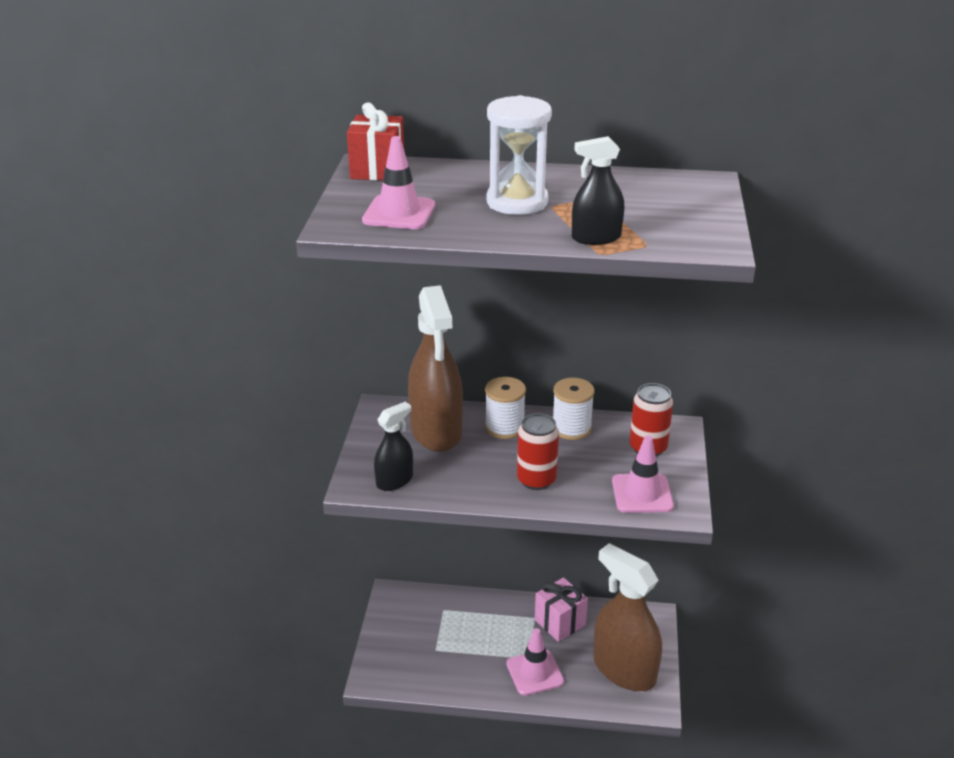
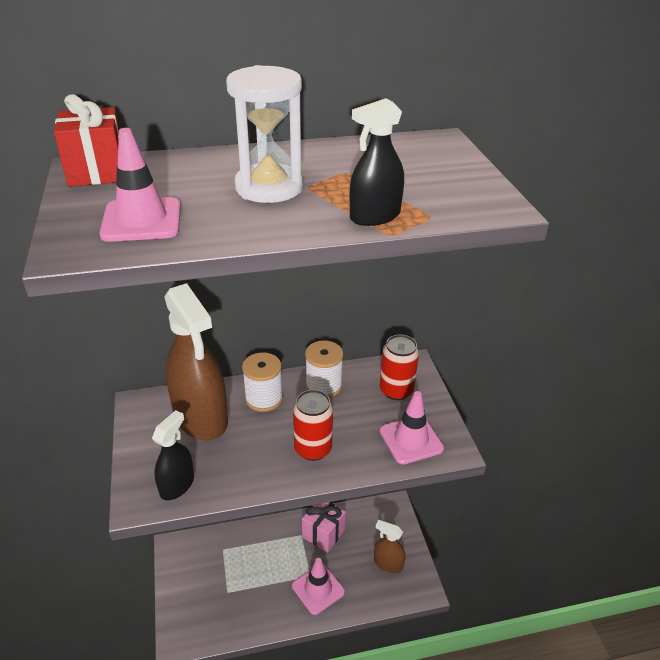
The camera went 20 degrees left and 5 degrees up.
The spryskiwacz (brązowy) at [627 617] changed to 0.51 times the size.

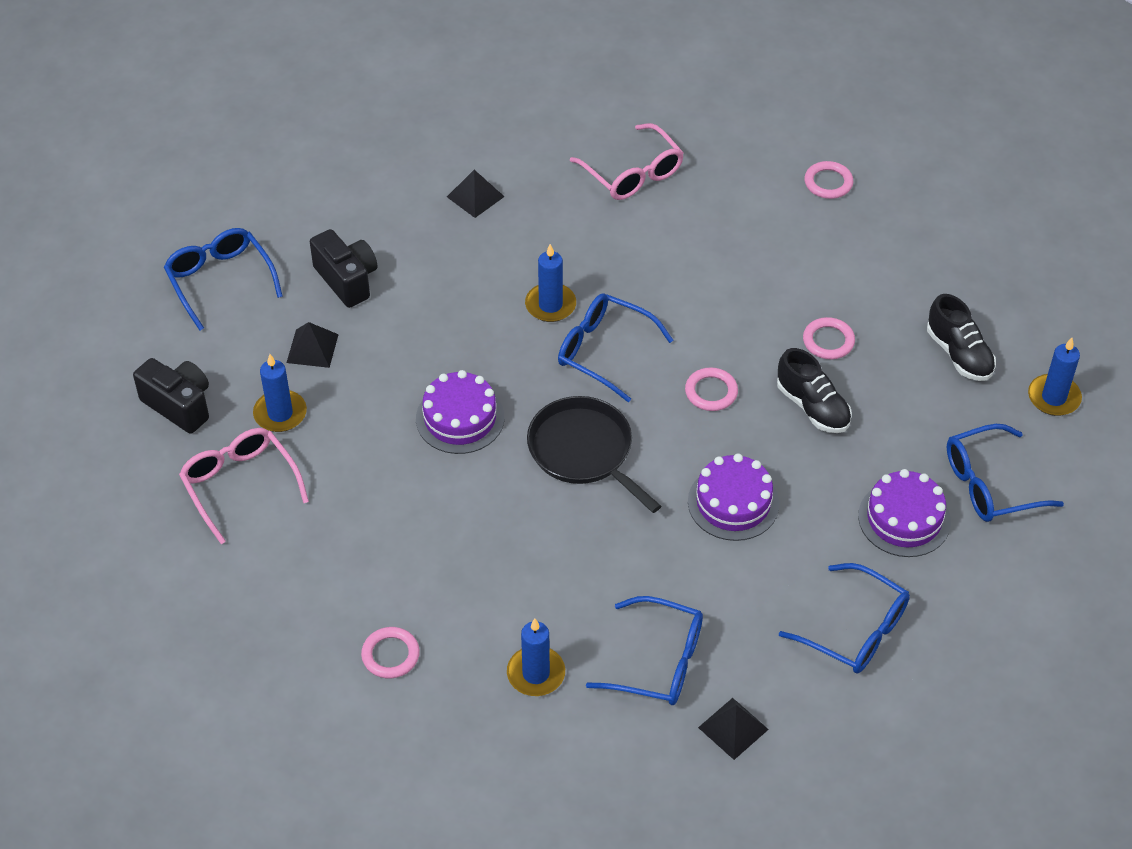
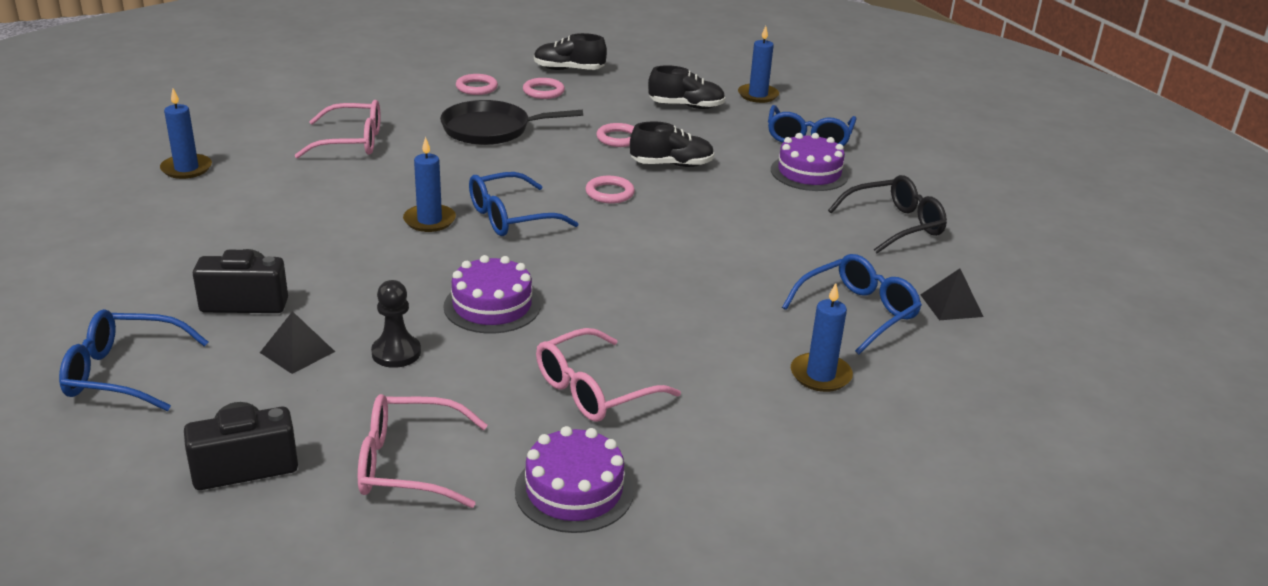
The camera went 60 degrees left and 20 degrees down.
The świeca (niebieski) moved from [280 393] to [186 134].
The pierścień (różowy) moved from [390 652] to [544 88].
The piramida (czarny) at [476 194] disappeared.
The patelnia (czarny) moved from [594 454] to [511 122].
The tort (fioletowy) moved from [733 497] to [574 479].
The okulary (niebieski) at [844 618] became the okulary (czarny) at [887 214].
The pionek (czarny) at [396 324] appeared.
The but (czarny) at [570 51] appeared.
The okulary (różowy) at [608 375] appeared.

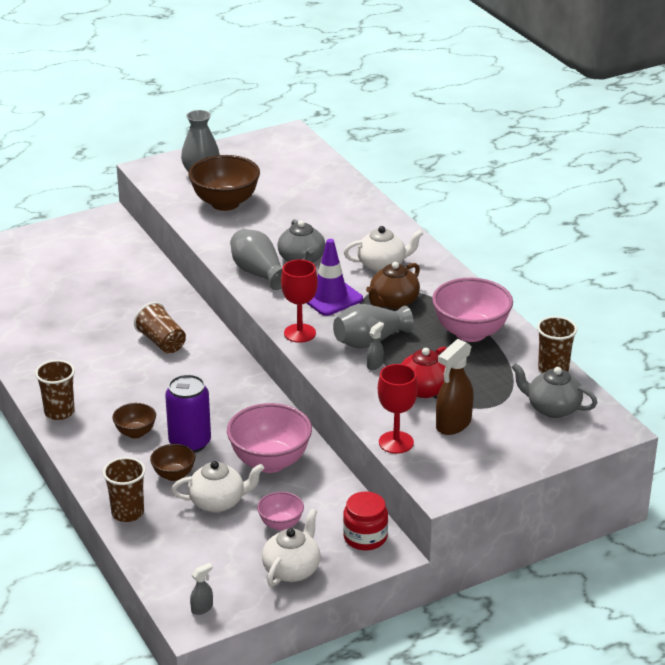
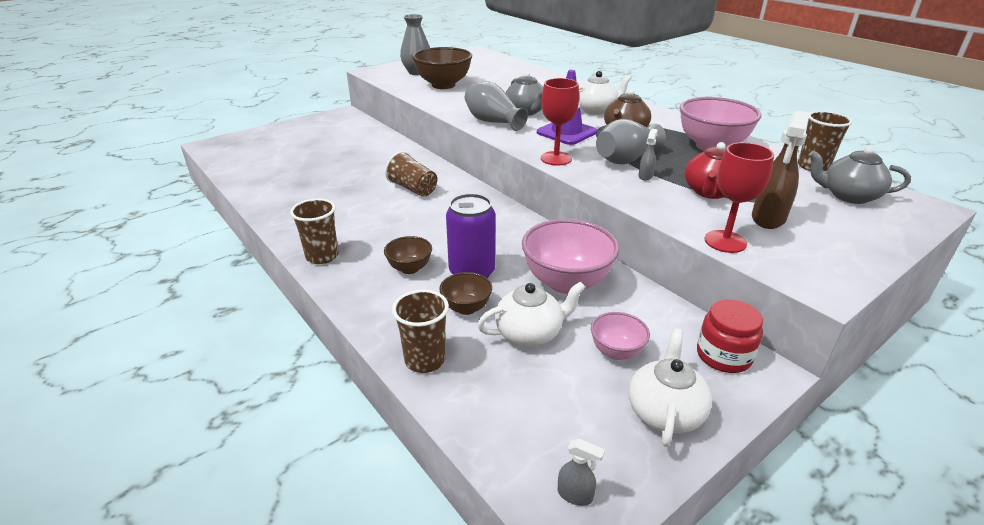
The camera went 10 degrees left and 0 degrees up.
The spryskiwacz (szary) at [201 589] turned 75 degrees clockwise.

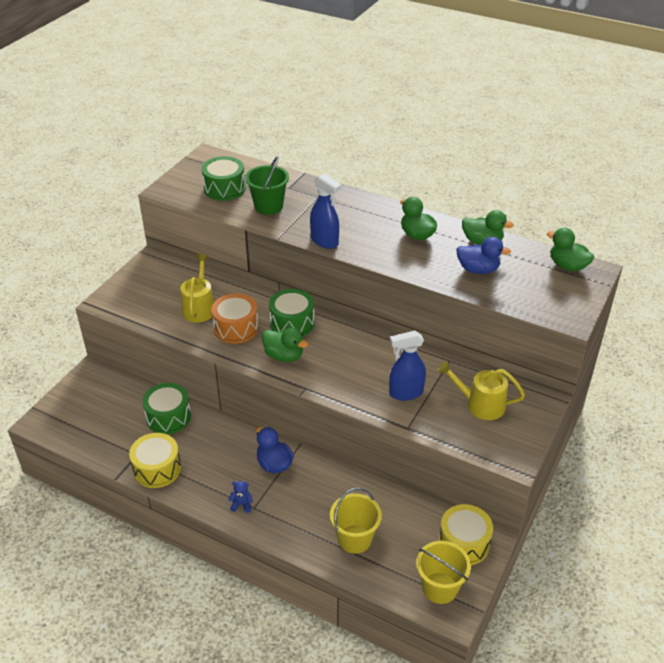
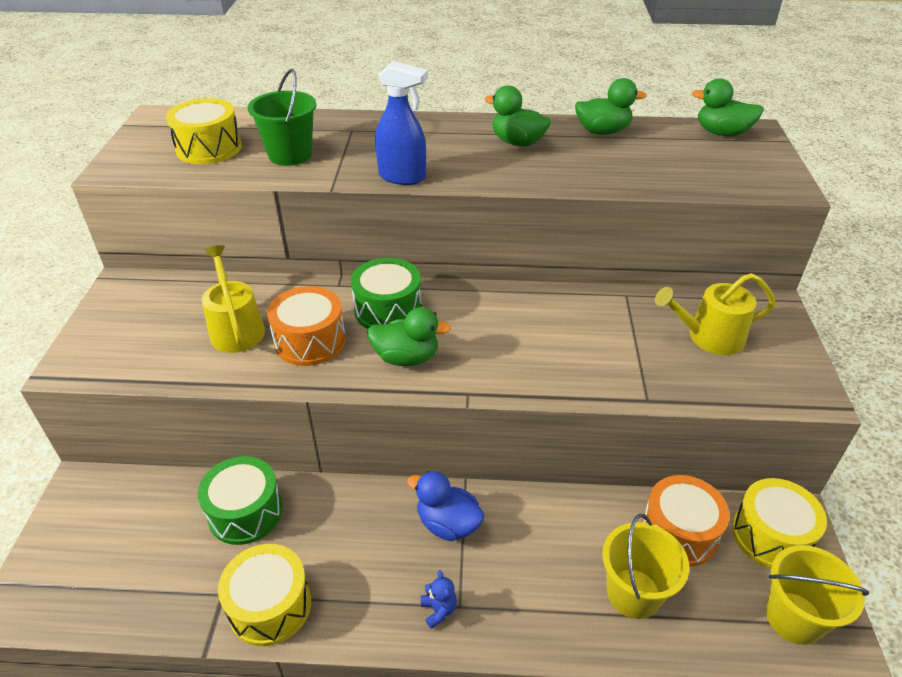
The camera went 25 degrees left and 0 degrees up.
The bęben (zielony) at [223 178] became the bęben (żółty) at [204 131].
The miś (niebieski) at [241 497] turned 90 degrees clockwise.
The spryskiwacz (niebieski) at [407 366] disappeared.
The kaczka (niebieski) at [483 255] disappeared.
The bęben (pomarańczowy) at [686 521] appeared.

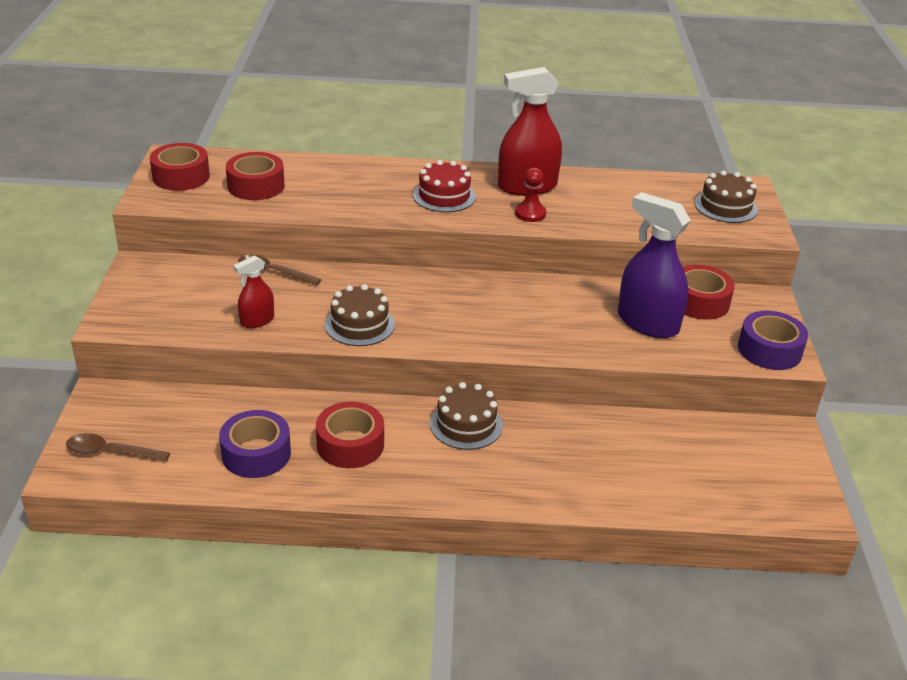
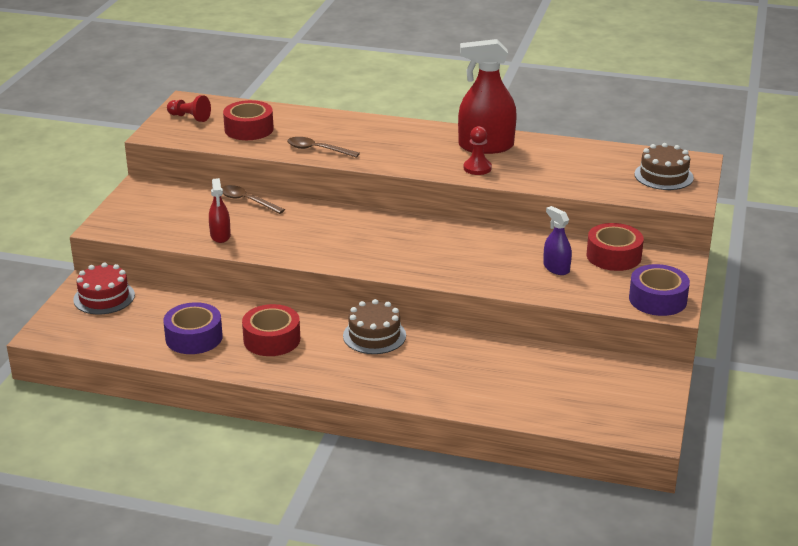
The camera went 15 degrees right and 5 degrees down.
The łyżka (brązowy) moved from [118 447] to [323 147].
The taśma klejąca (czerwony) at [180 167] was replaced by the pionek (czerwony) at [189 108].
The spryskiwacz (czerwony) at [253 291] turned 75 degrees counterclockwise.
The tort (brązowy) at [360 315] disappeared.
The tort (czerwony) moved from [444 186] to [104 288].
The spryskiwacz (fioletowy) at [654 265] changed to 0.53 times the size.

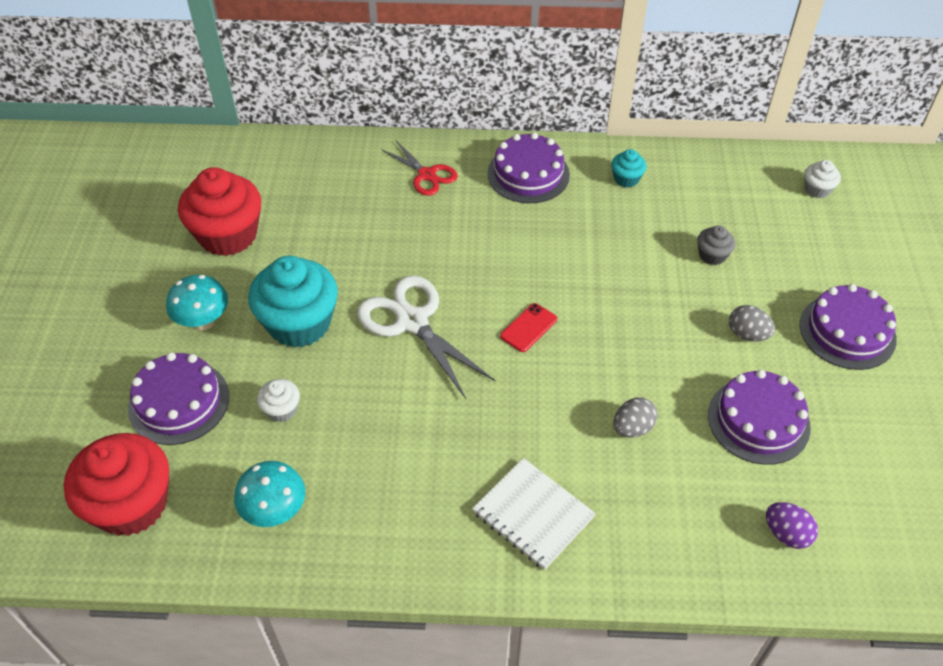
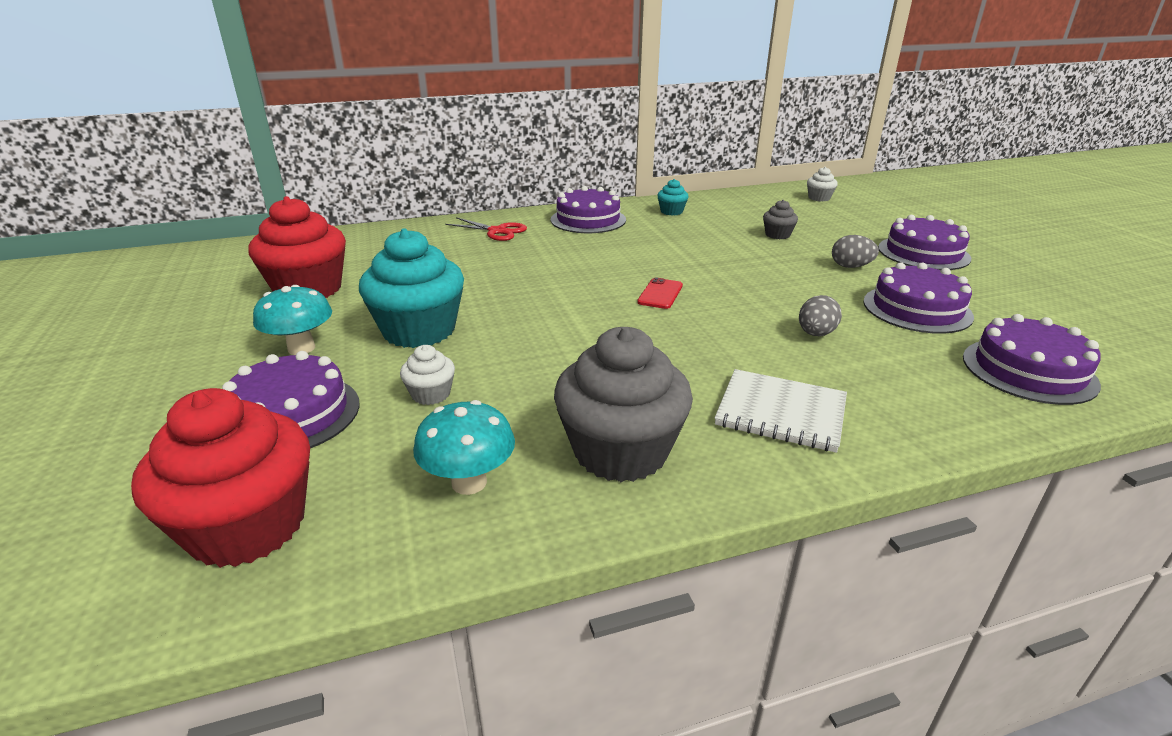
The camera went 20 degrees left and 20 degrees down.
The nożyczki (biały) at [426 337] disappeared.
The jajko (fioletowy) at [792 525] was replaced by the tort (fioletowy) at [1032 359].
The muffinka (szary) at [623 404] appeared.

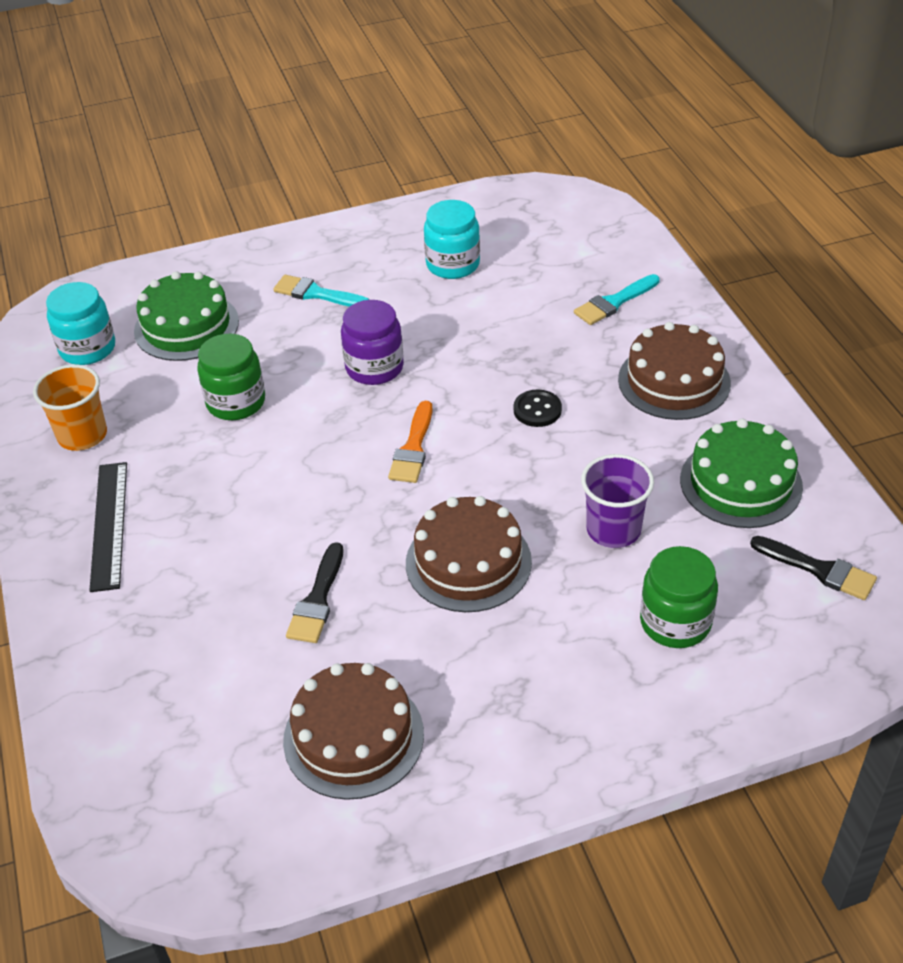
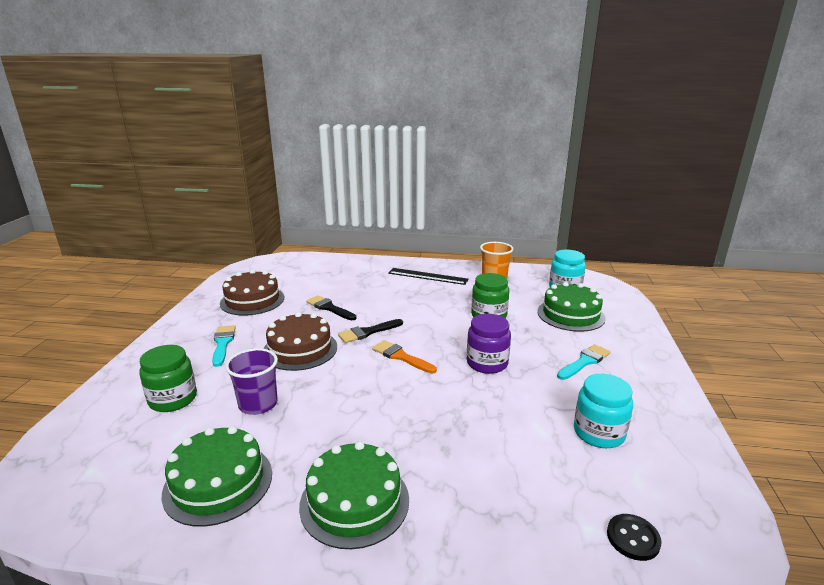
The camera went 115 degrees right and 20 degrees down.
The guzik (czarny) moved from [538 408] to [634 537].
The pędzel (turkusowy) moved from [617 299] to [224 346].
The tort (brązowy) at [674 371] became the tort (zielony) at [354 495].
The pędzel (czarny) moved from [813 568] to [370 331].

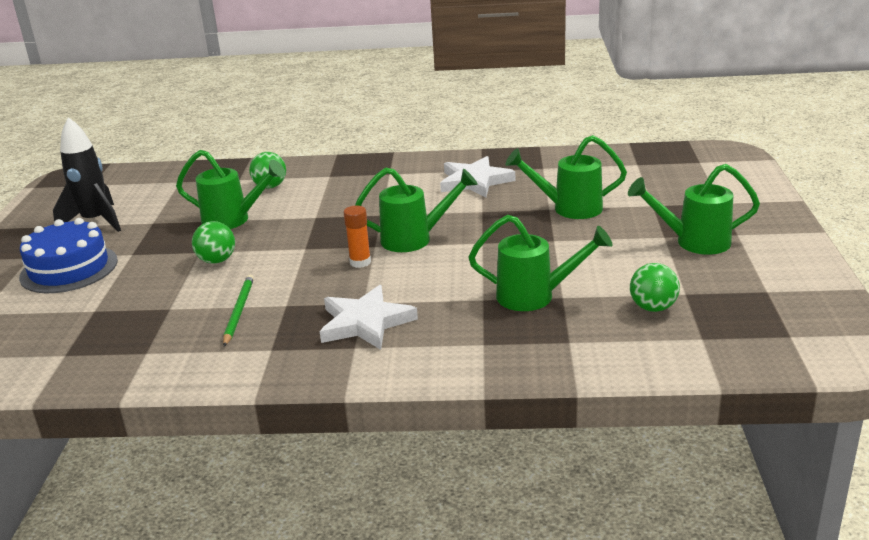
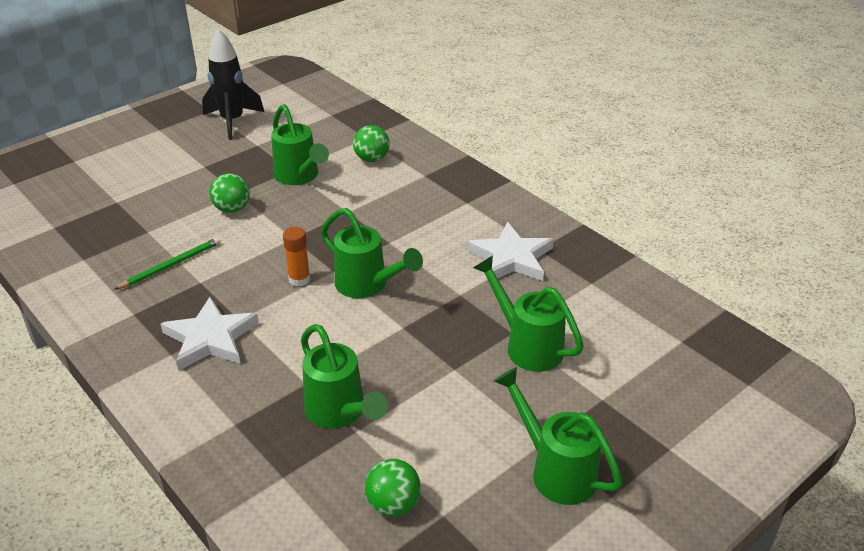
The camera went 45 degrees right and 10 degrees up.
The tort (niebieski) at [68 255] disappeared.

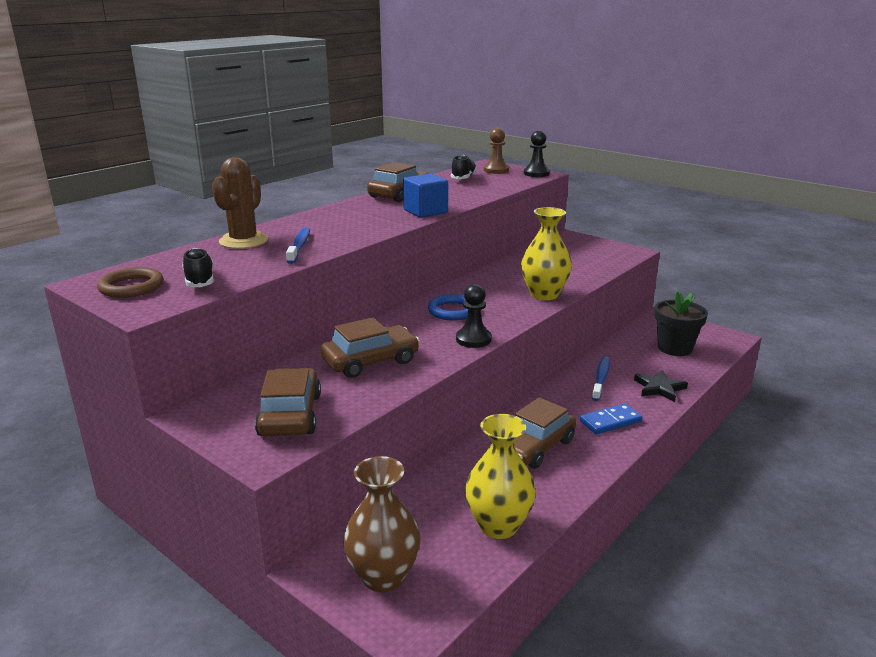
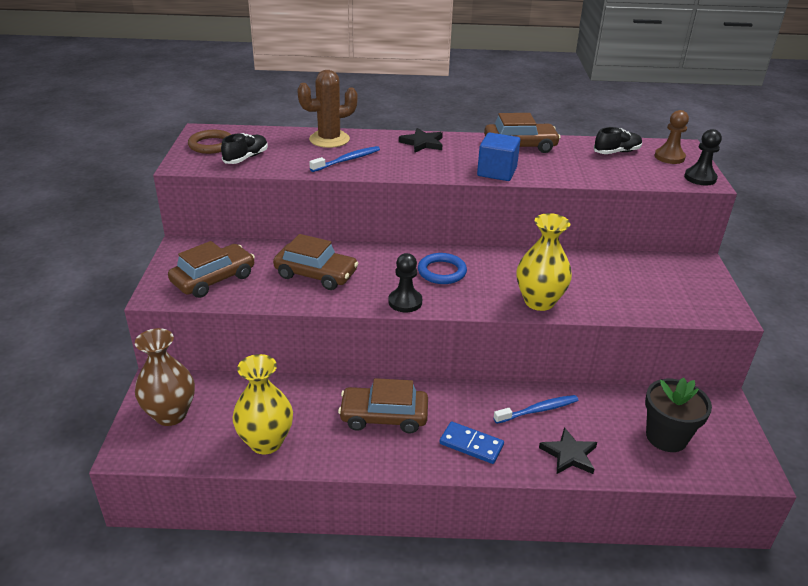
The camera went 50 degrees right and 10 degrees up.
The gwiazda (czarny) at [421 140] appeared.

